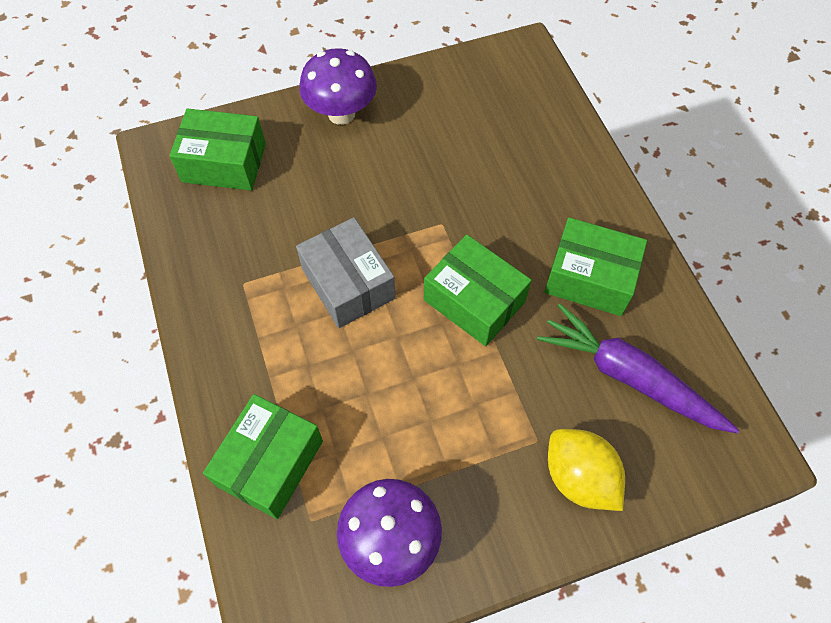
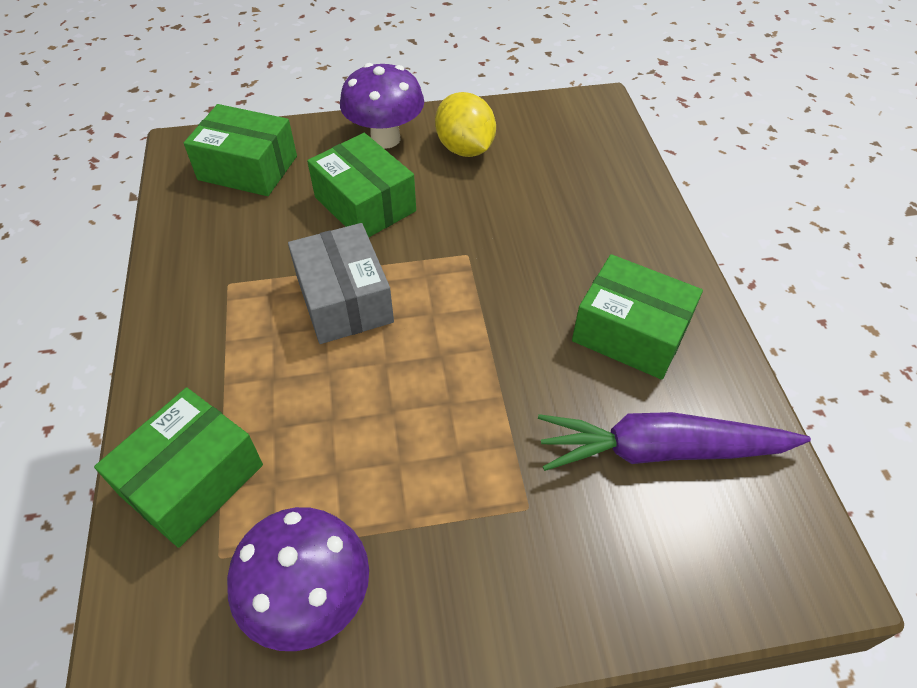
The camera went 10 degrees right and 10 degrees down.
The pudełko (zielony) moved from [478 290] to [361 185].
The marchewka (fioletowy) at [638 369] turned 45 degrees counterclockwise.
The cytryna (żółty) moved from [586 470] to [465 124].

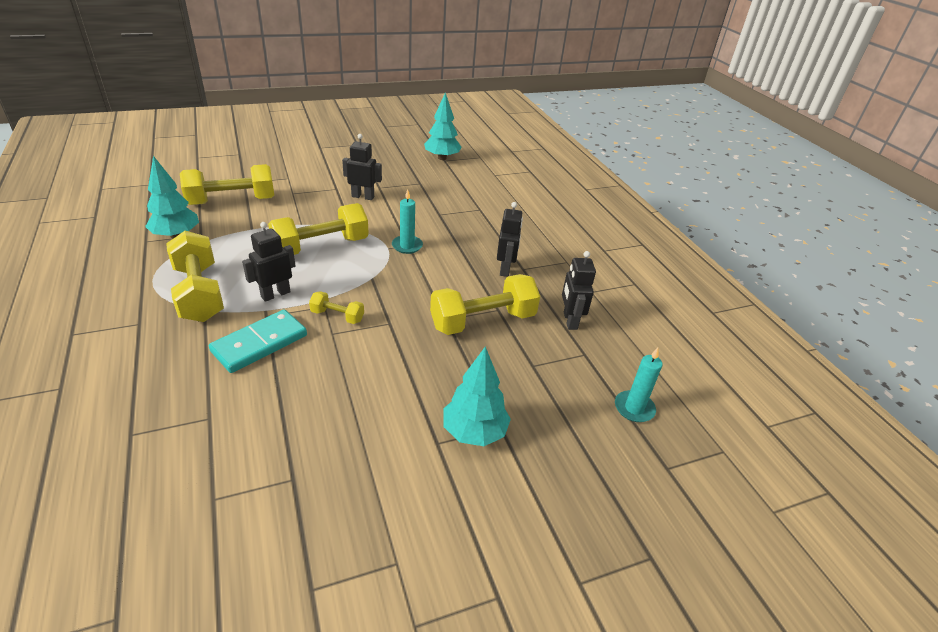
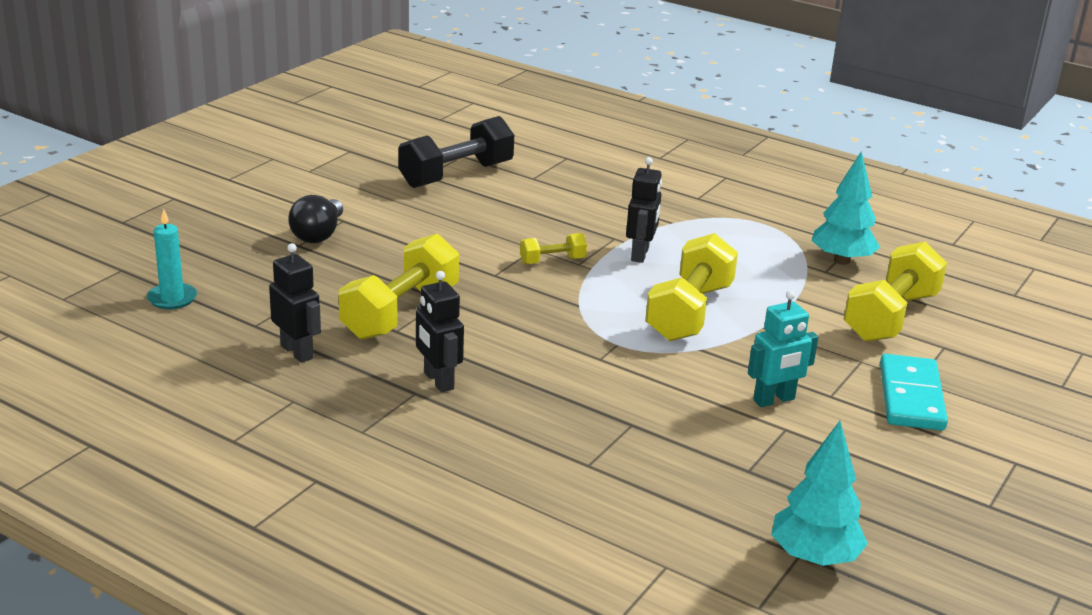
The camera went 145 degrees right and 10 degrees down.
The hantel (żółty) at [195 276] disappeared.
The kostka domina (turkusowy) moved from [258 341] to [914 392].
The robot (czarny) at [362 167] became the robot (turkusowy) at [783 348].
The świeca (turkusowy) at [407 222] disappeared.
The drzewko (turkusowy) at [477 396] was replaced by the żarówka (czarny) at [315 219].
The hantel (czarny) at [456 152] appeared.

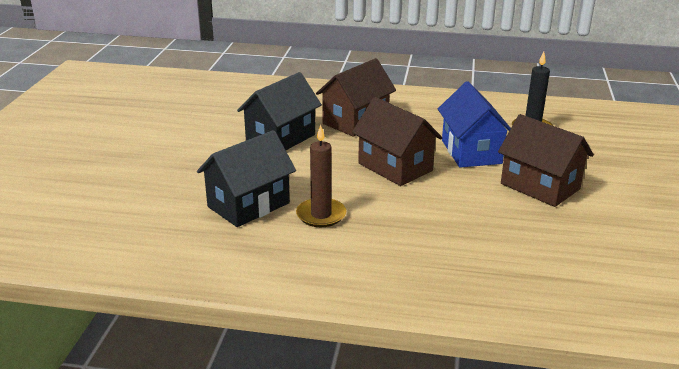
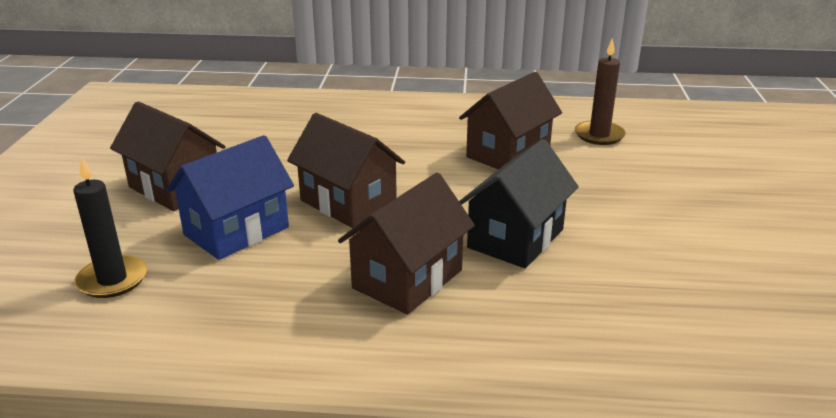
The camera went 175 degrees right and 0 degrees up.
The domek (czarny) at [246 178] became the domek (brązowy) at [510 121].
The świeca (brązowy) moved from [321 176] to [600 91].
The domek (niebieski) at [474 124] turned 60 degrees clockwise.

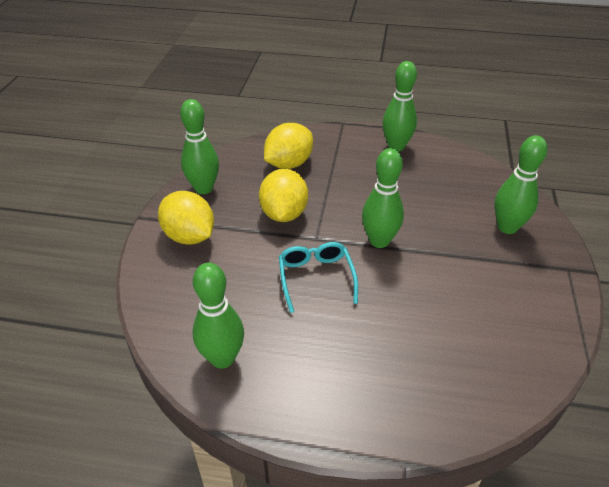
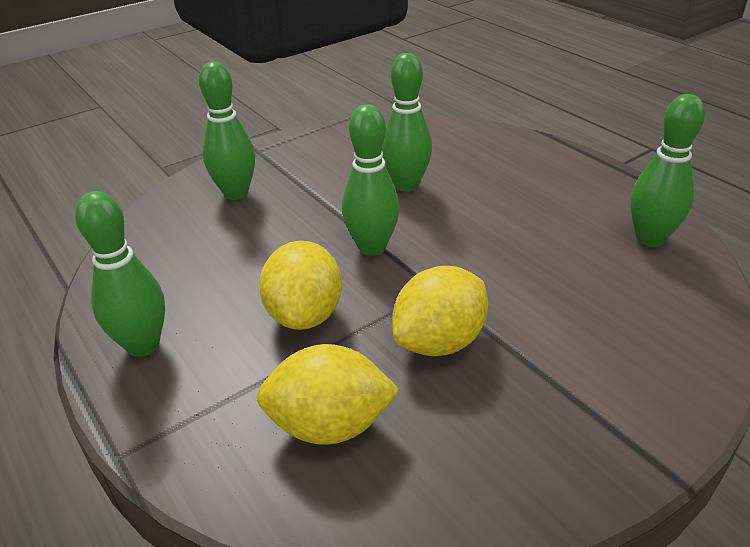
The camera went 135 degrees left and 5 degrees down.
The cytryna (żółty) moved from [186 218] to [300 285].
The kręgiel (zielony) moved from [199 146] to [407 122].
The okulary (turkusowy) at [318 277] disappeared.

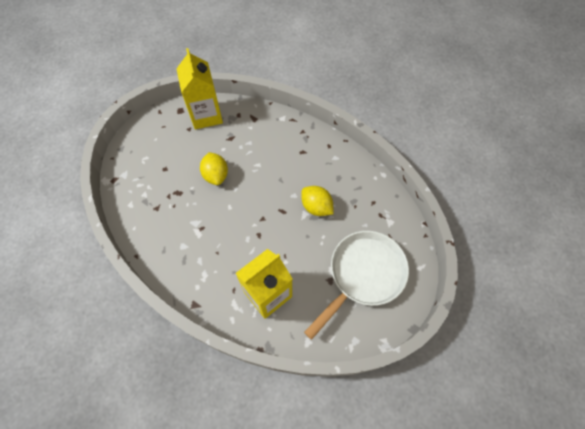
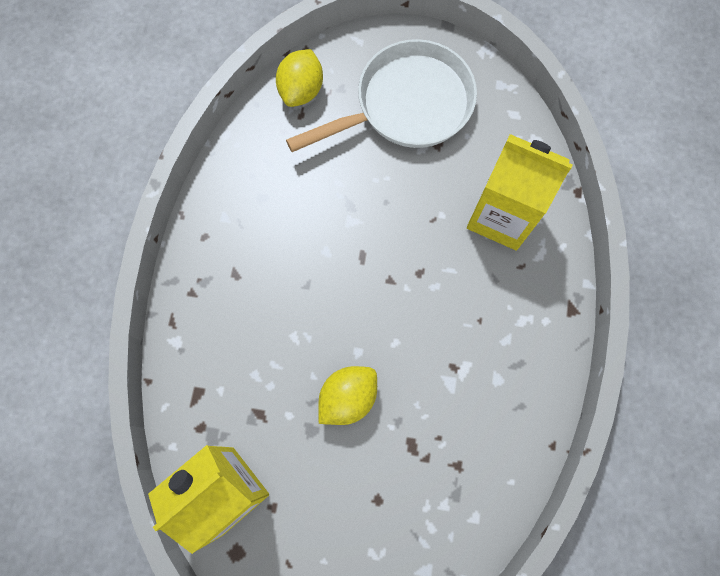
The camera went 115 degrees left and 10 degrees up.
The cytryna (żółty) moved from [317 201] to [299 78].
The patelnia (biały) at [356 285] turned 135 degrees clockwise.

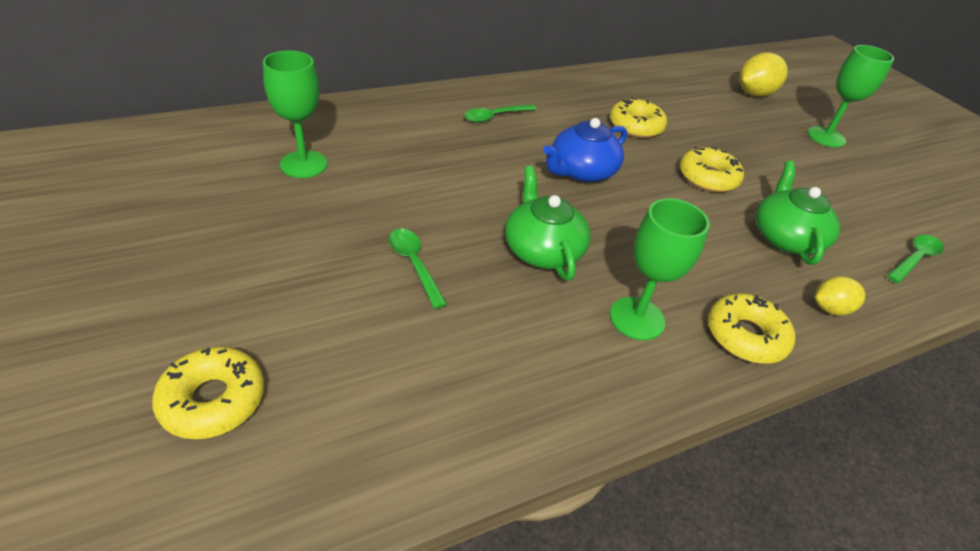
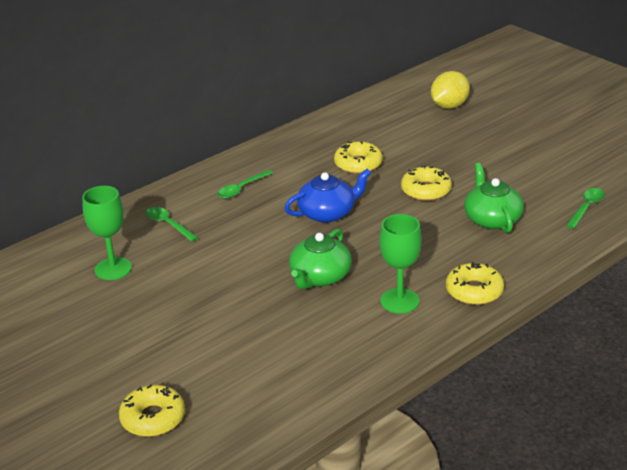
The camera went 10 degrees left and 10 degrees down.
The łyżka (zielony) moved from [418 269] to [172 224].
The imbryk (zielony) at [548 223] turned 120 degrees counterclockwise.
The imbryk (niebieski) at [585 150] turned 150 degrees counterclockwise.
The kielich (zielony) at [850 96] disappeared.
The cytryna (żółty) at [840 295] disappeared.

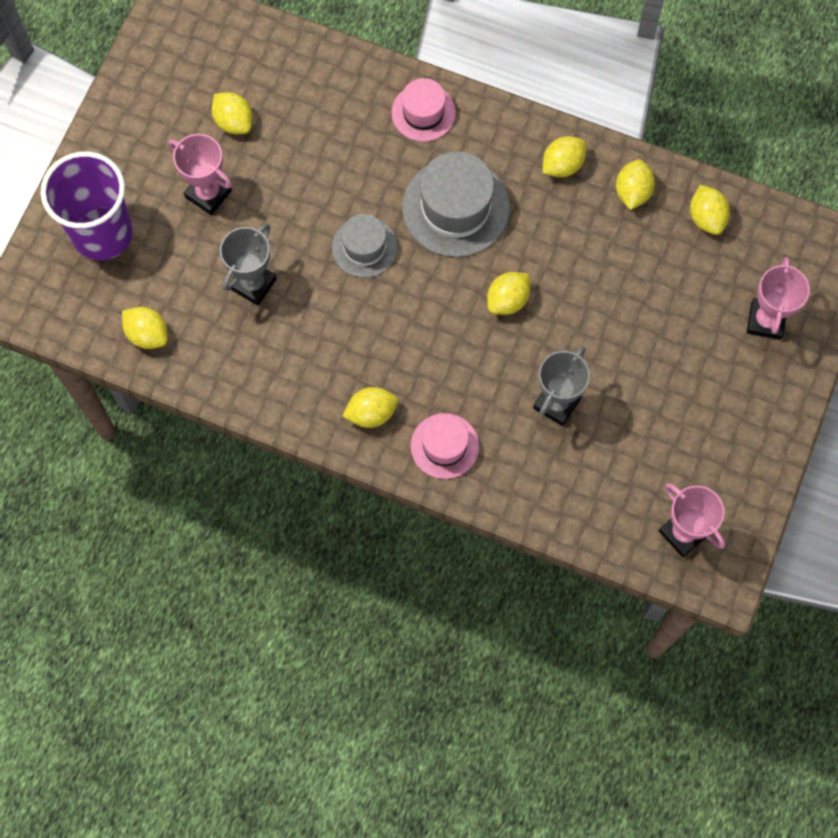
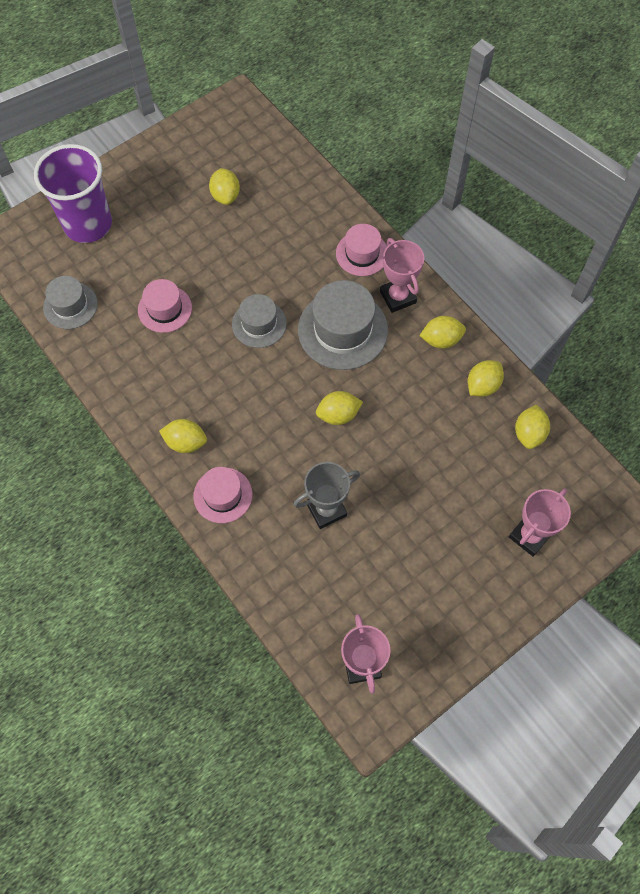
The camera went 30 degrees right and 5 degrees down.
The cytryna (żółty) at [145 328] was replaced by the kapelusz (szary) at [70 302].
The puchar (różowy) moved from [200 174] to [402 275].
The puchar (szary) at [248 265] was replaced by the kapelusz (różowy) at [165 306].

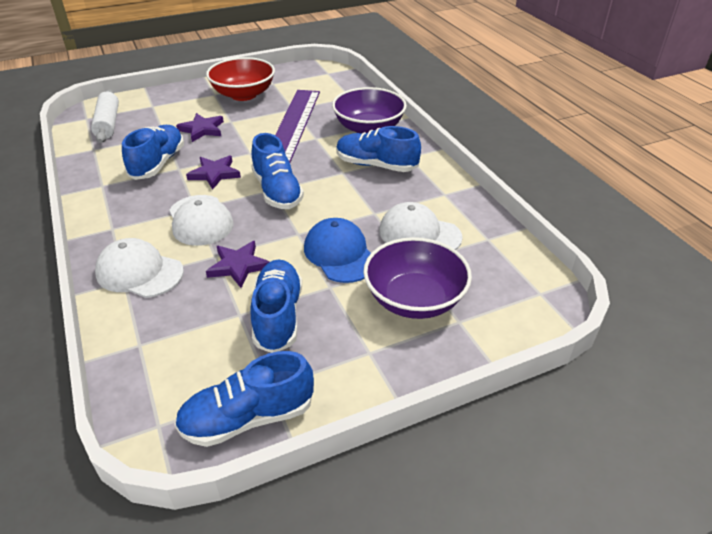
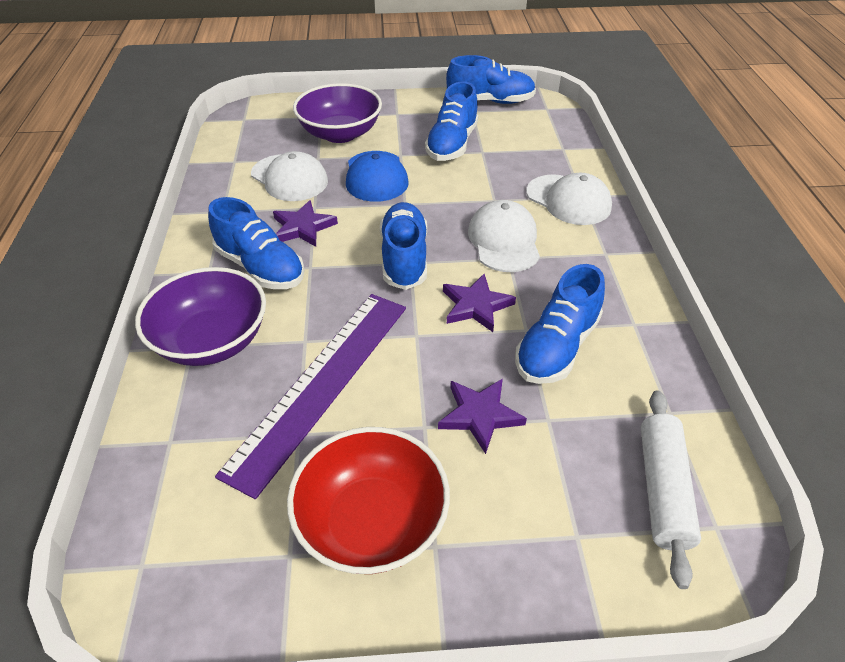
The camera went 160 degrees left and 5 degrees up.
The gwiazda (fioletowy) moved from [237 264] to [305 223].

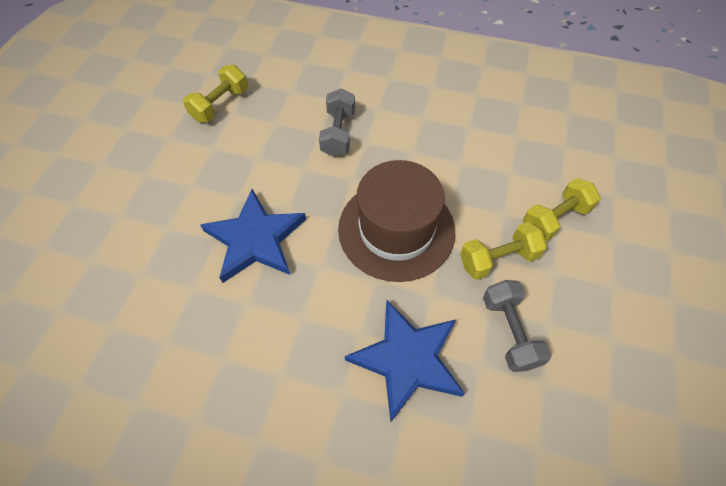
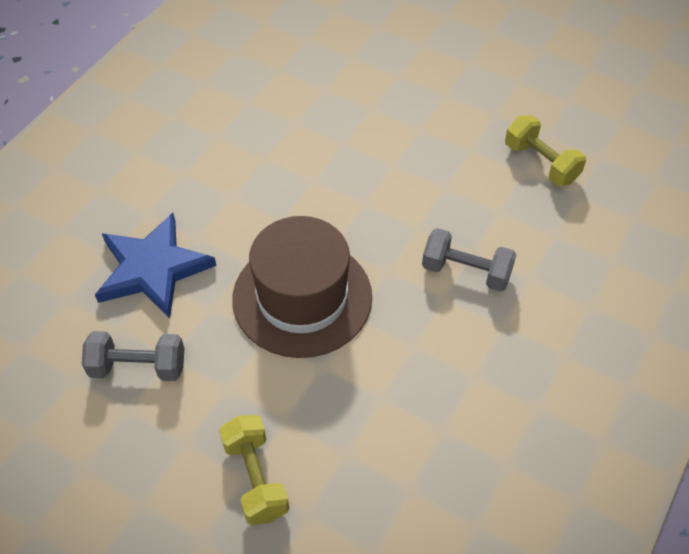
The camera went 105 degrees right and 5 degrees down.
The gwiazda (niebieski) at [253 236] disappeared.
The hantel (żółty) at [503 251] disappeared.

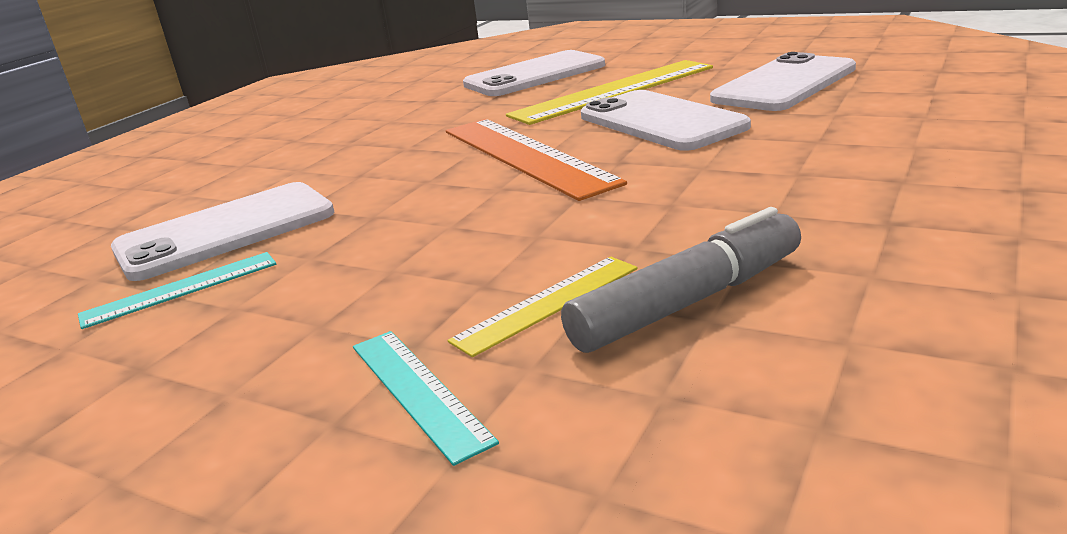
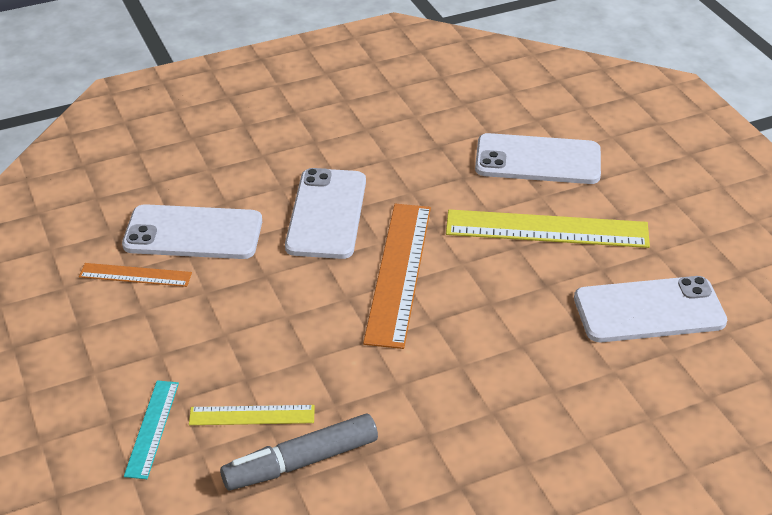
The camera went 35 degrees right and 15 degrees up.
The linijka (turkusowy) at [177 290] became the linijka (pomarańczowy) at [135 275].
The flamaster (szary) at [681 280] turned 150 degrees clockwise.
The telefon (biały) moved from [666 120] to [325 213].

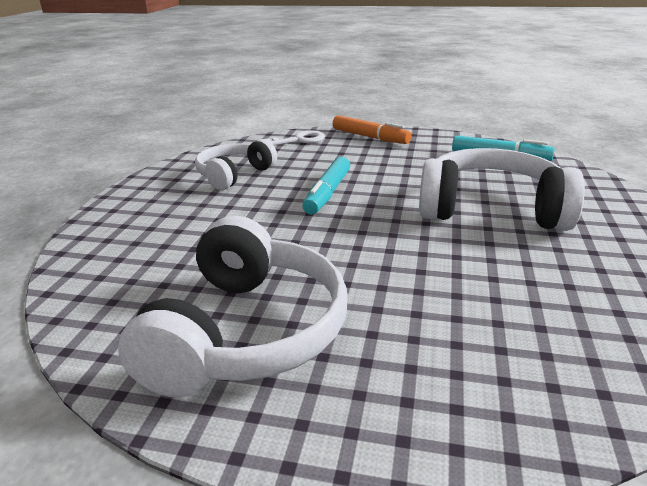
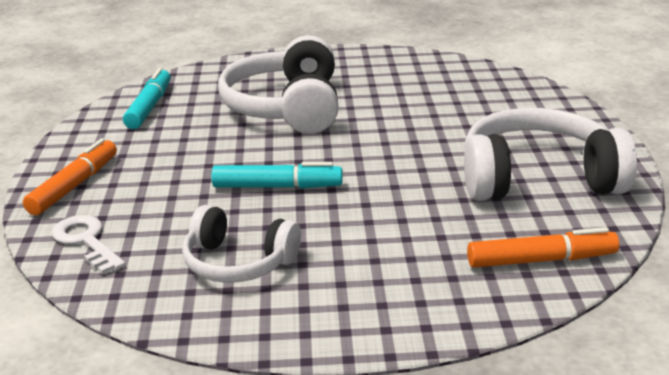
The camera went 105 degrees left and 0 degrees up.
The flamaster (pomarańczowy) at [543 247] appeared.

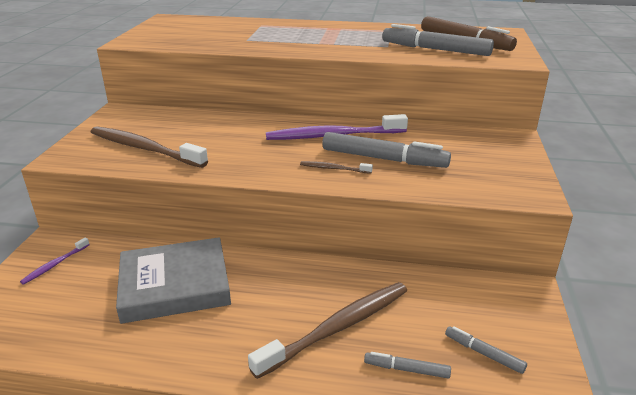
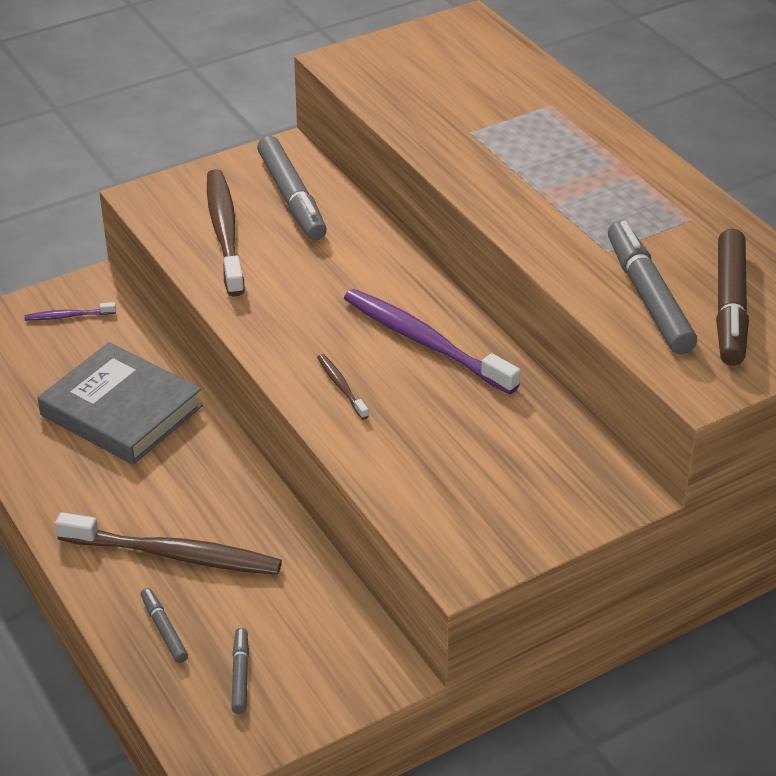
The camera went 50 degrees right and 10 degrees up.
The flamaster (szary) moved from [386 150] to [292 188].

